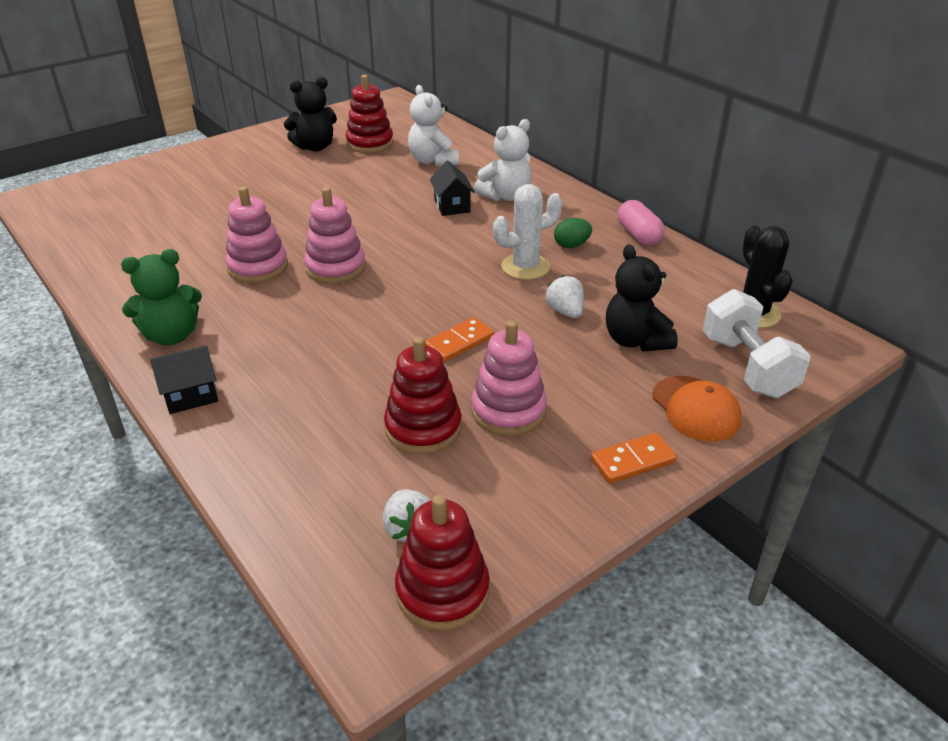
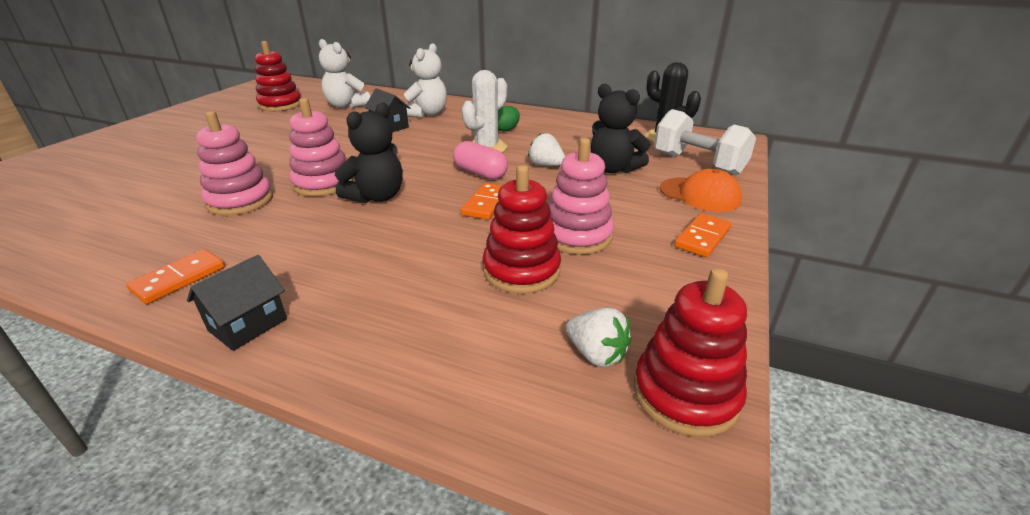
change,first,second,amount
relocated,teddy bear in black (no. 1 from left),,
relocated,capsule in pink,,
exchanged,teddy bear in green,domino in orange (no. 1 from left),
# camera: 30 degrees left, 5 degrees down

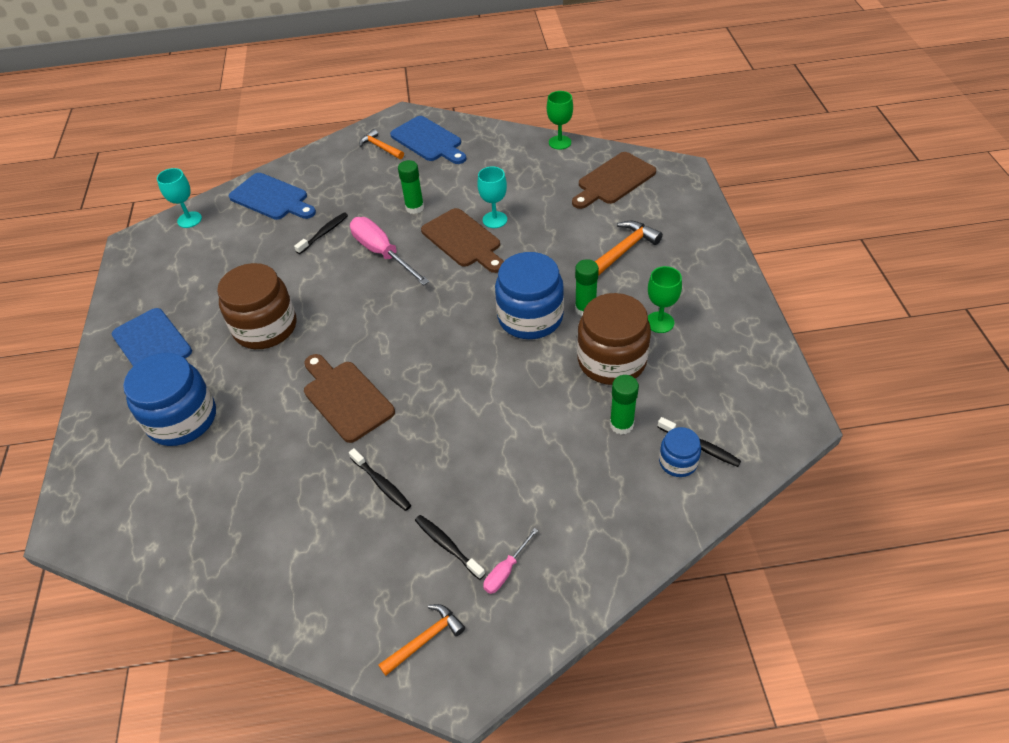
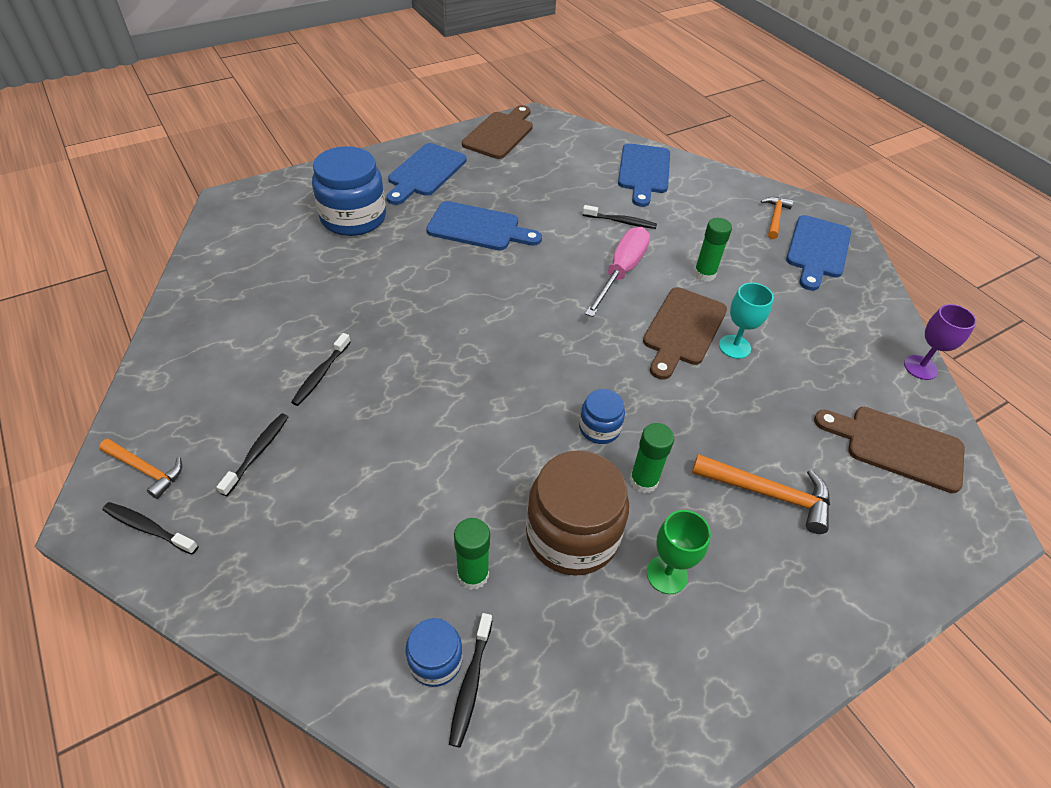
change,first,second,amount
colour,goblet in green (no. 1 from left),goblet in purple,
missing,goblet in turquoise (no. 1 from left),,
size,jar in blue (no. 2 from left in the first image),jar in blue (no. 3 from left),x0.50
exchanged,jar in brown (no. 1 from left),cutting board in blue (no. 2 from left),
relocated,cutting board in brown (no. 1 from left),,
missing,screwdriver in pink (no. 2 from left),,
appeared,,toothbrush in black (no. 1 from left),
# camera: 60 degrees right, 0 degrees up

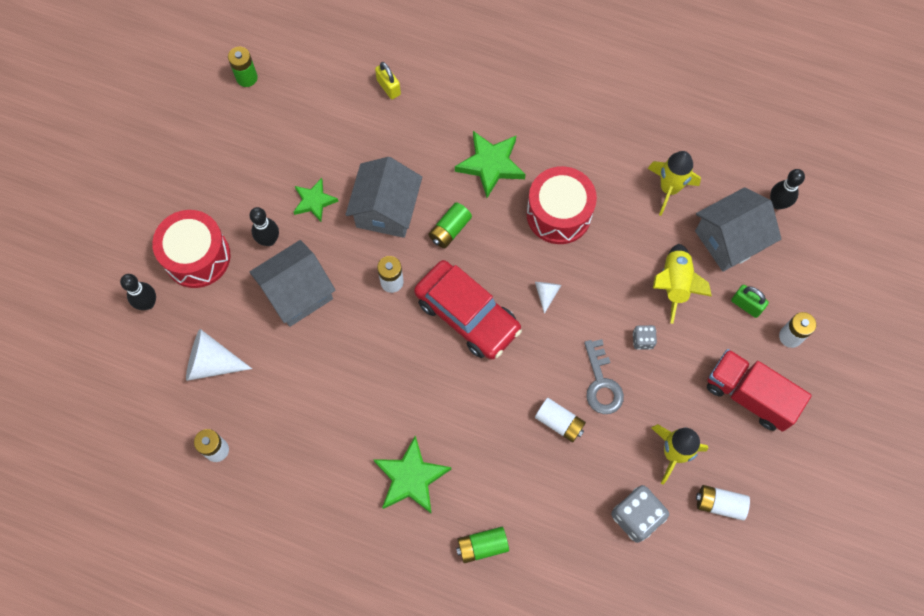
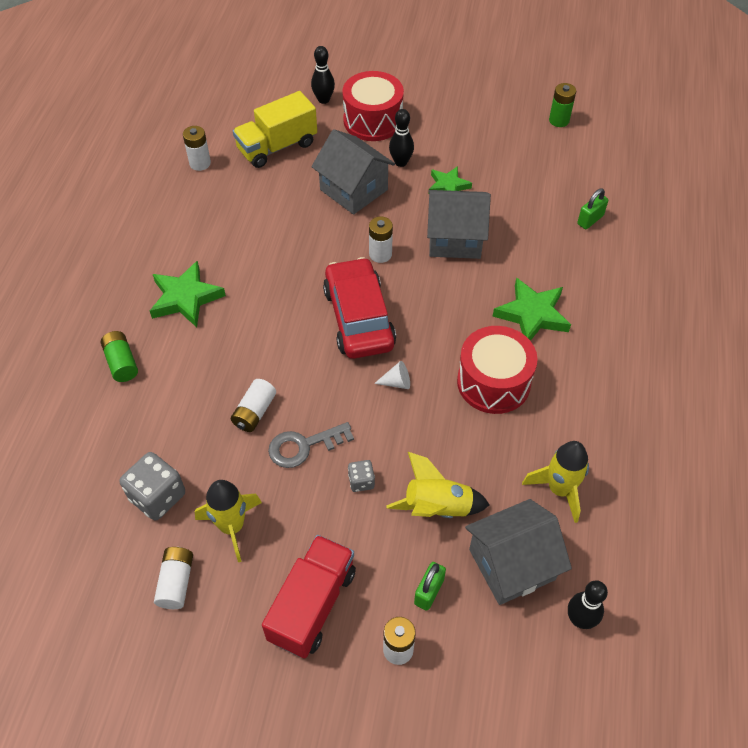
change,first,second,amount
colour,padlock in yellow,padlock in green (no. 2 from left),
spun,house in grey (no. 3 from left),,75 degrees counterclockwise
missing,battery in green (no. 2 from left),,
spun,car in red,,135 degrees clockwise
exchanged,cone in white (no. 1 from left),truck in yellow,
# camera: 80 degrees right, 15 degrees down

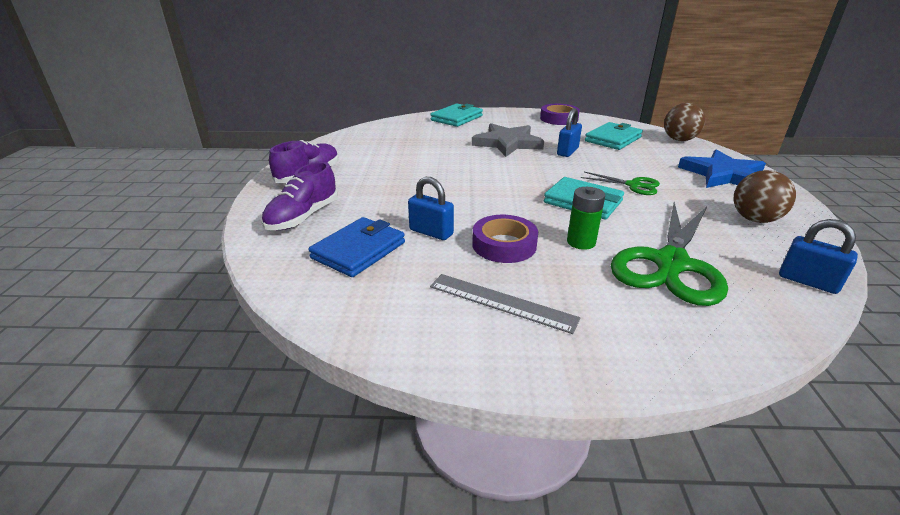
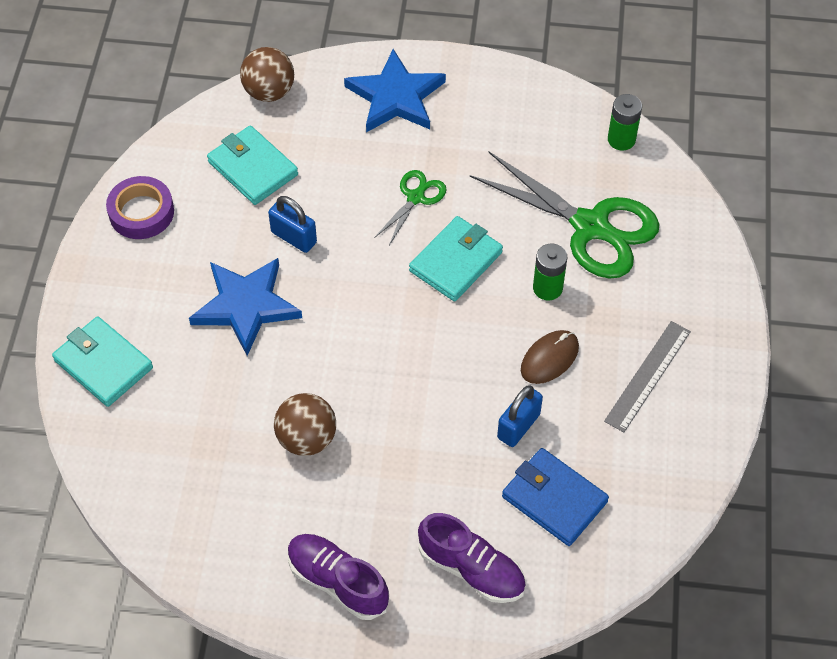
change,first,second,amount
colour,star in grey,star in blue (no. 1 from left),
relocated,ball in brown (no. 2 from left),,
exchanged,tape in purple (no. 1 from left),mouse in brown,
exchanged,padlock in blue (no. 3 from left),battery in green (no. 2 from left),
# camera: 85 degrees left, 25 degrees up

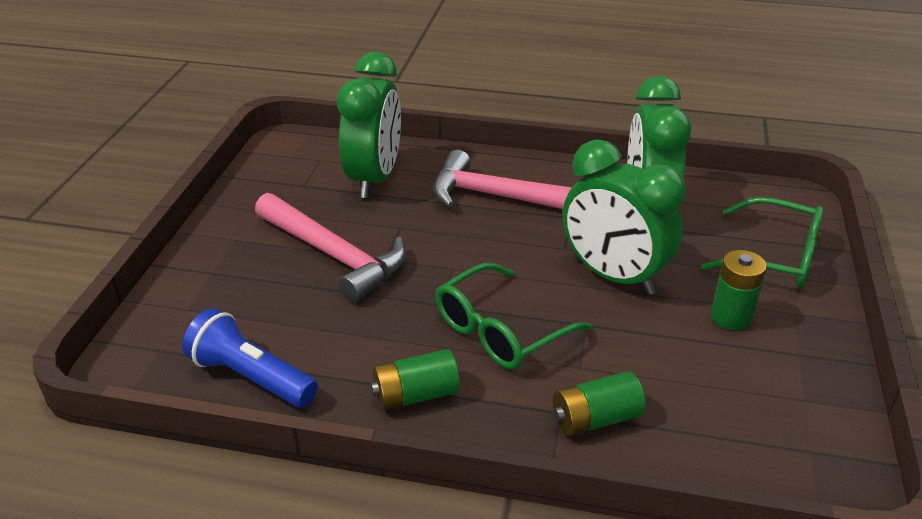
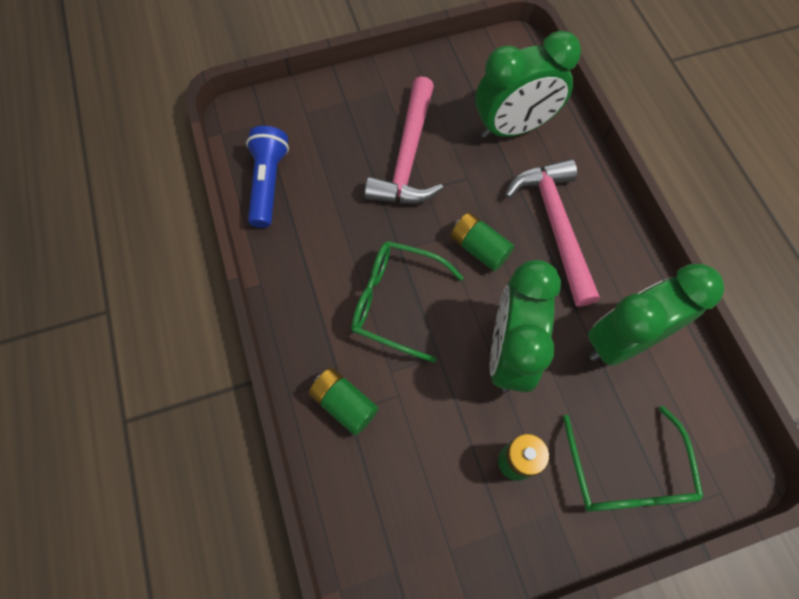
change,first,second,amount
relocated,battery in green (no. 1 from left in the first image),battery in green (no. 2 from left),
# camera: 60 degrees right, 30 degrees up

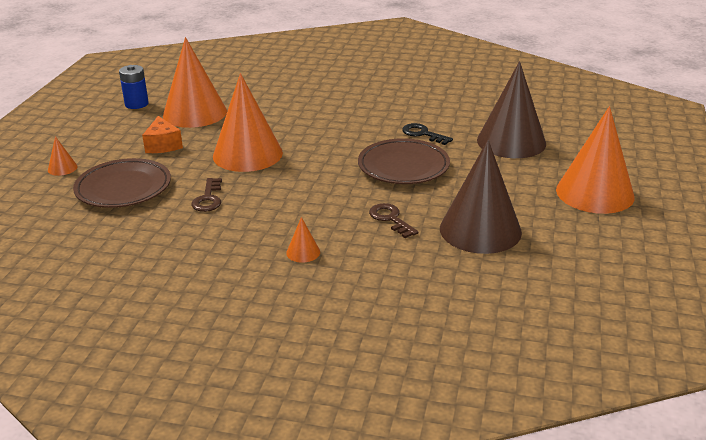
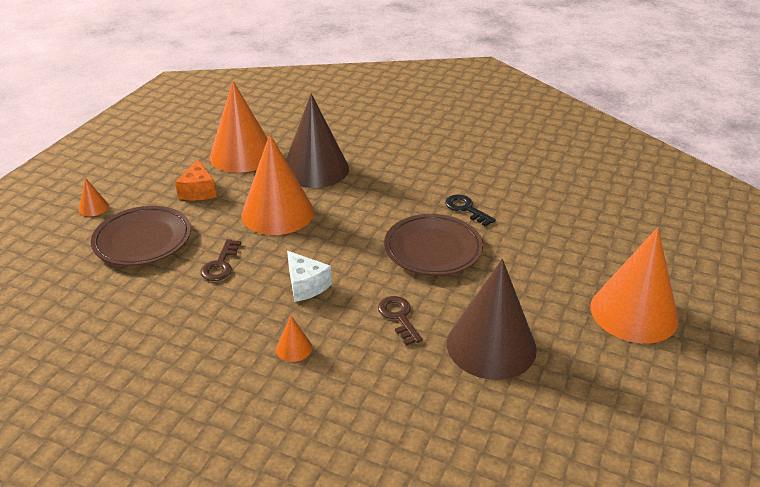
change,first,second,amount
relocated,cone in brown (no. 2 from left in the first image),cone in brown (no. 1 from left),
missing,battery in blue,,
appeared,,cheese in white,
# camera: 10 degrees right, 5 degrees up

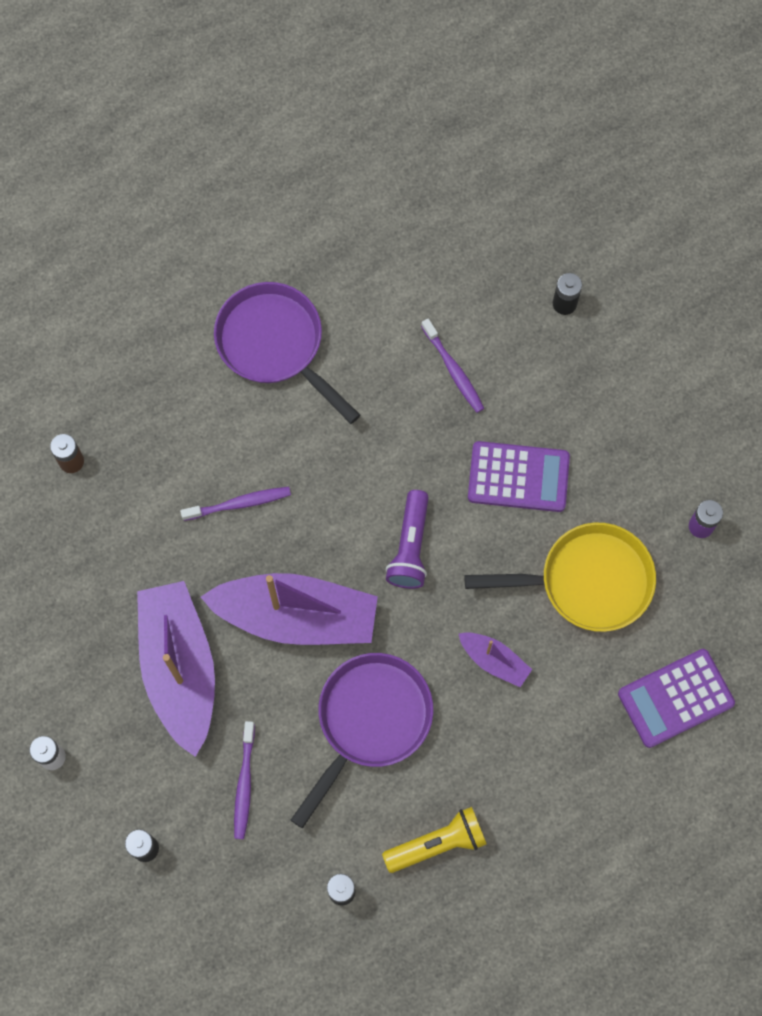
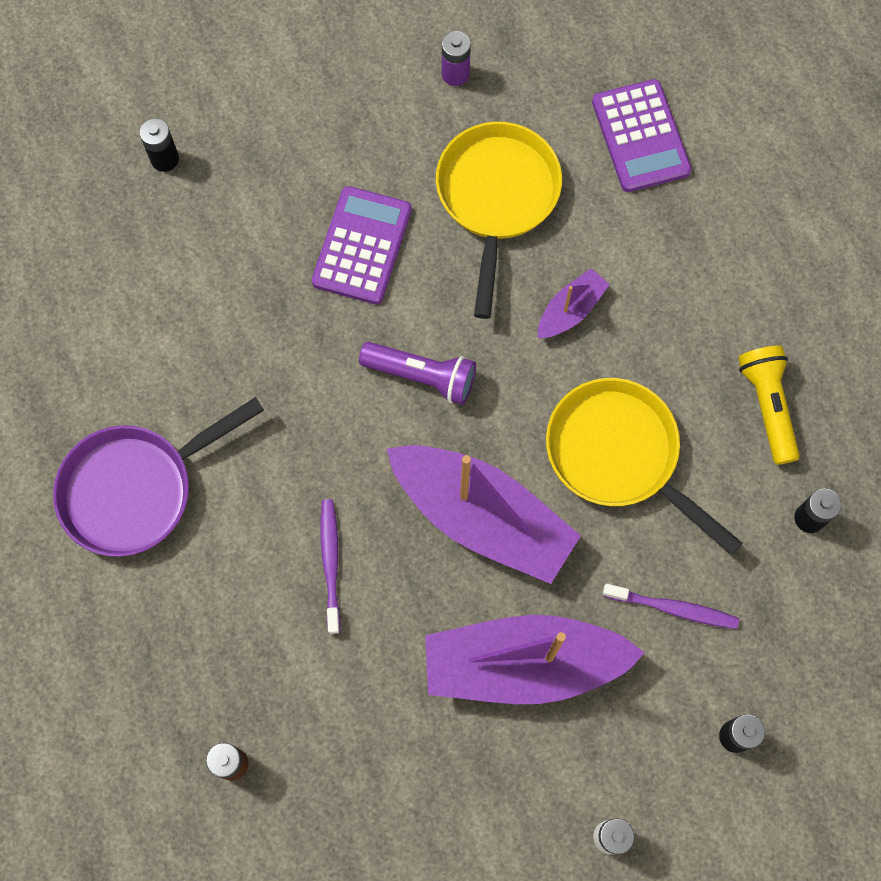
change,first,second,amount
missing,toothbrush in purple (no. 3 from left),,
spun,boat in purple (no. 2 from left in the first image),boat in purple (no. 1 from left),105 degrees clockwise
colour,pan in purple (no. 2 from left),pan in yellow (no. 2 from left),
# camera: 80 degrees left, 0 degrees up

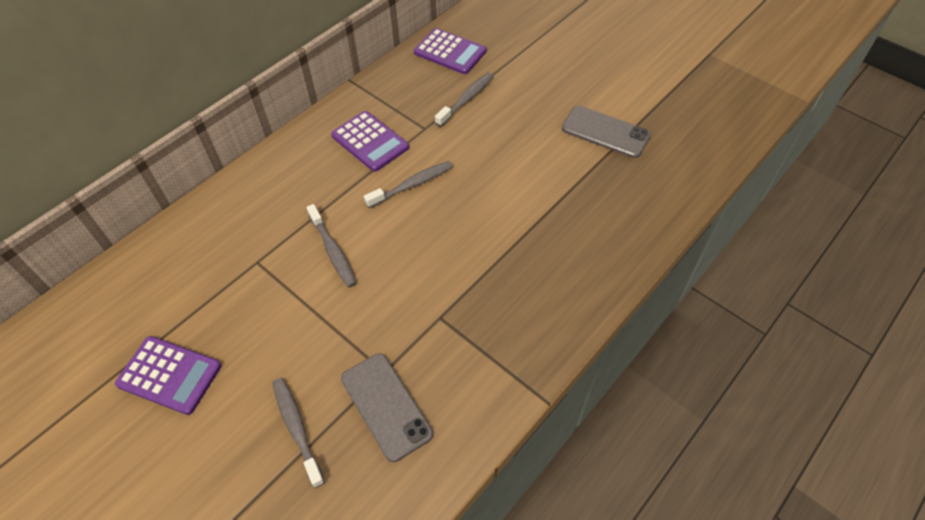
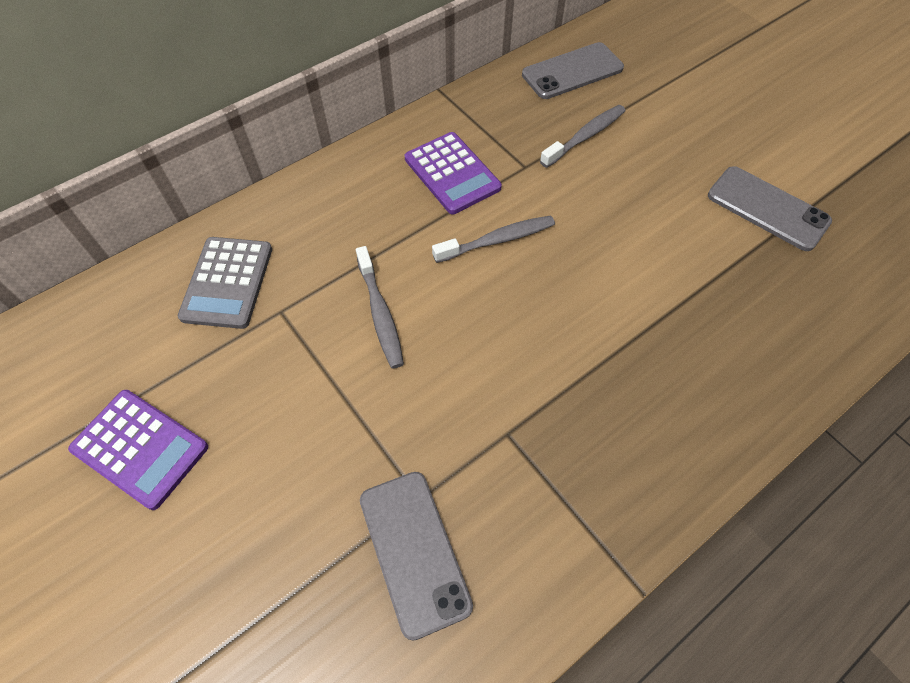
change,first,second,amount
exchanged,calculator in purple (no. 3 from left),phone in grey (no. 2 from left),
missing,toothbrush in grey (no. 1 from left),,
appeared,,calculator in grey,
# camera: 10 degrees right, 5 degrees up

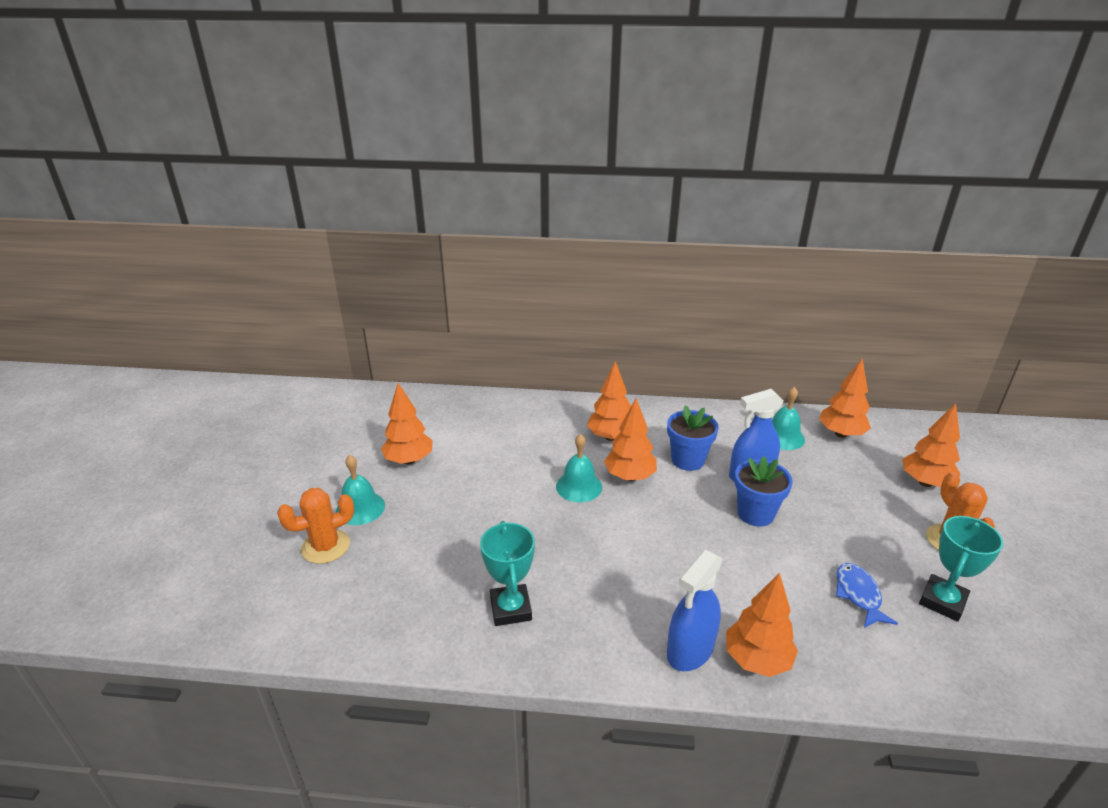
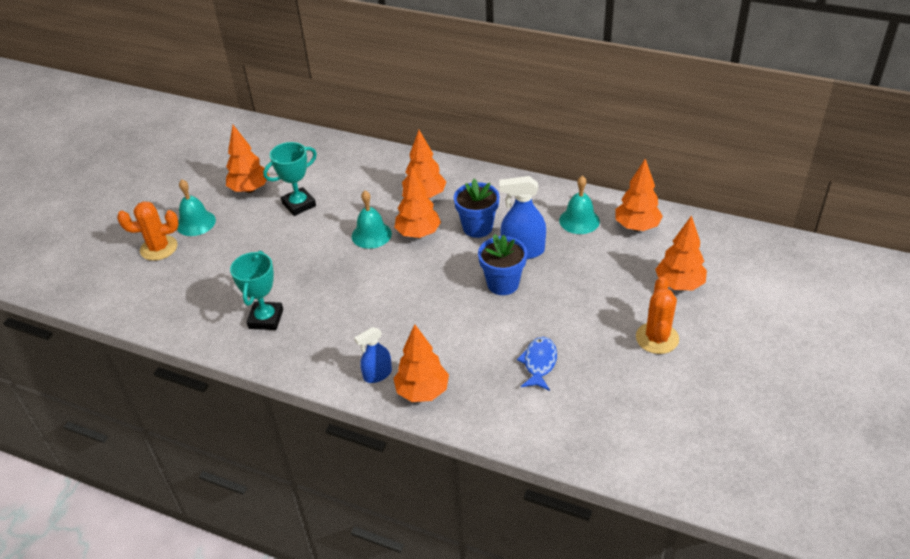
change,first,second,amount
relocated,trophy in turquoise (no. 2 from left),,
size,spray bottle in blue (no. 1 from left),,x0.63
# camera: 20 degrees right, 10 degrees up

